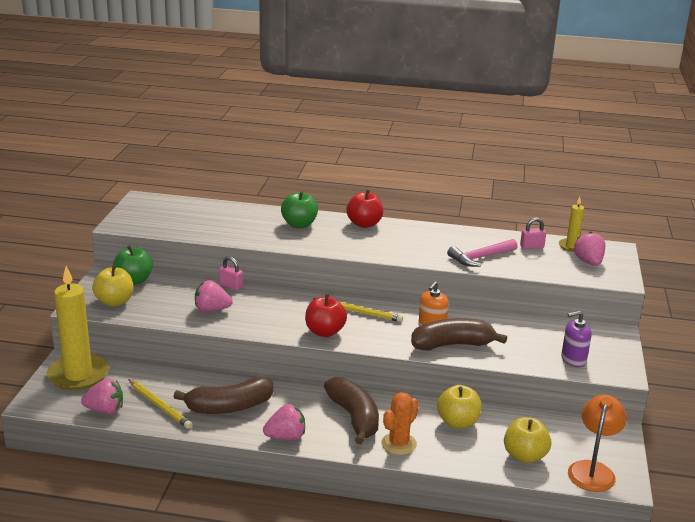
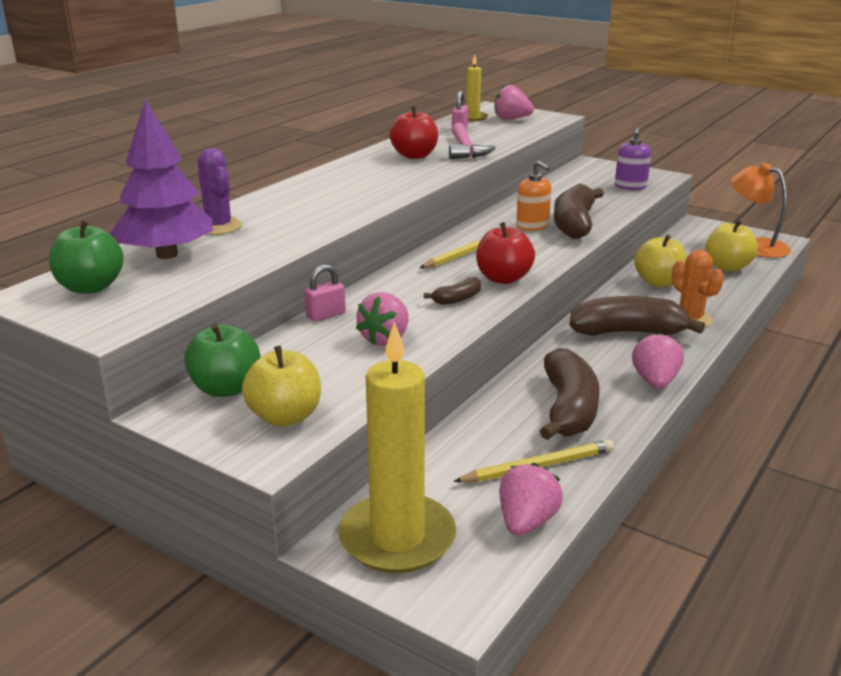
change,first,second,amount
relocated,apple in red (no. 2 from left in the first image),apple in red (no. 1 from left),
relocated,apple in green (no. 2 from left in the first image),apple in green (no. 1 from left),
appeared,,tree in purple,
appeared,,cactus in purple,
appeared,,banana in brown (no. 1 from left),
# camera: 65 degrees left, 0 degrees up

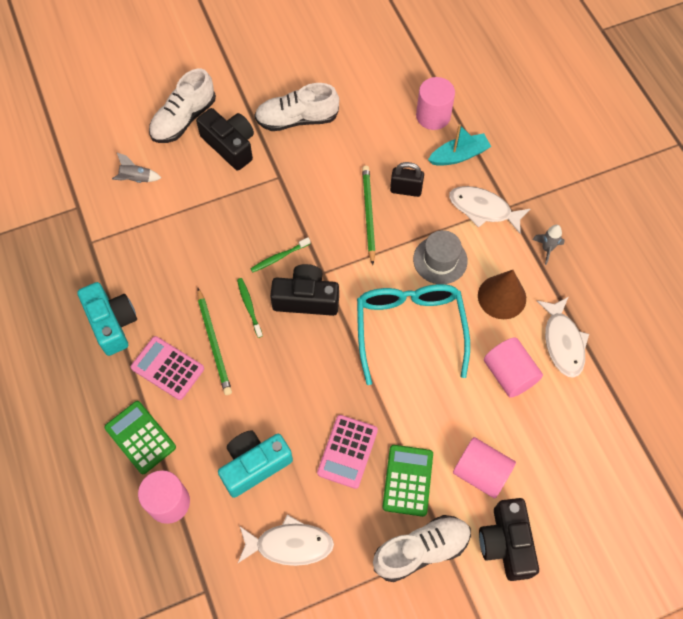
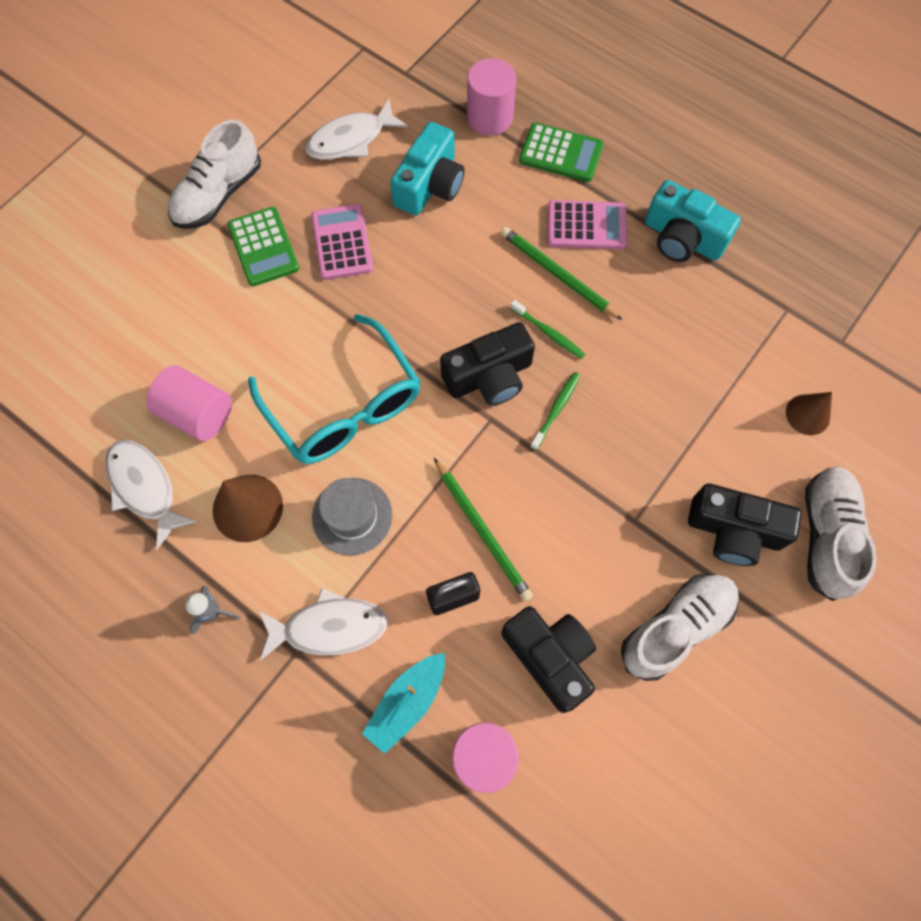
change,first,second,amount
exchanged,rocket in grey (no. 1 from left),cone in brown (no. 2 from left),
missing,cylinder in pink (no. 3 from left),,
relocated,camera in black (no. 3 from left in the first image),camera in black (no. 2 from left),
# camera: 150 degrees right, 5 degrees up

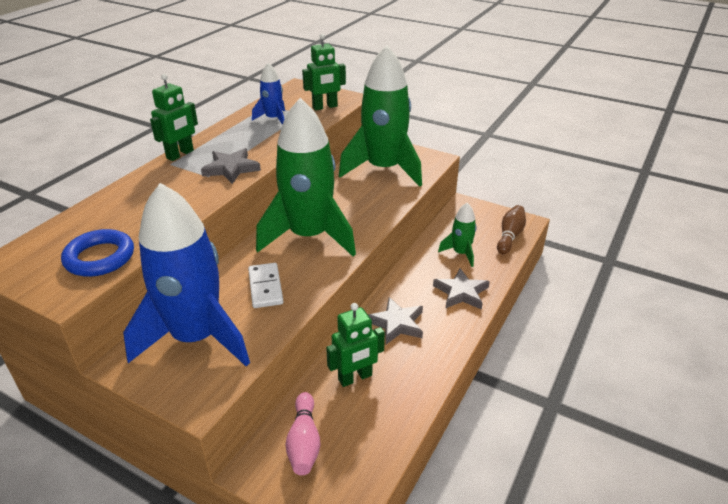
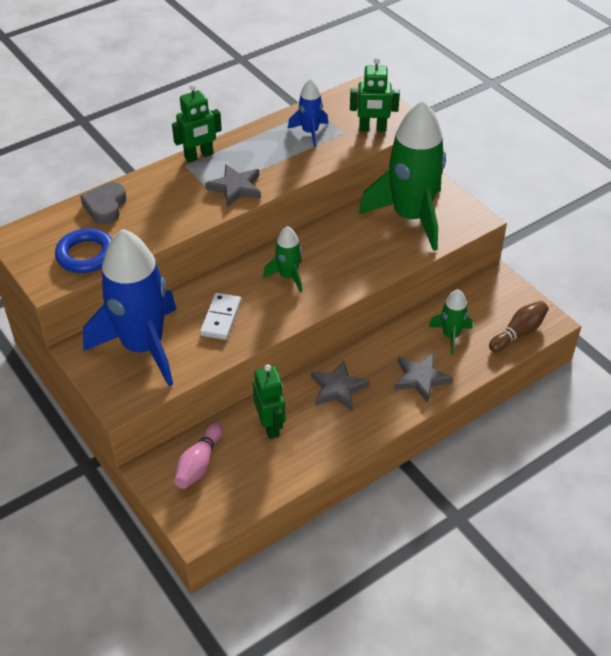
change,first,second,amount
size,rocket in green (no. 1 from left),,x0.46
spun,robot in green (no. 3 from left in the first image),robot in green (no. 2 from left),105 degrees counterclockwise
appeared,,heart in grey,
# camera: 25 degrees right, 10 degrees up

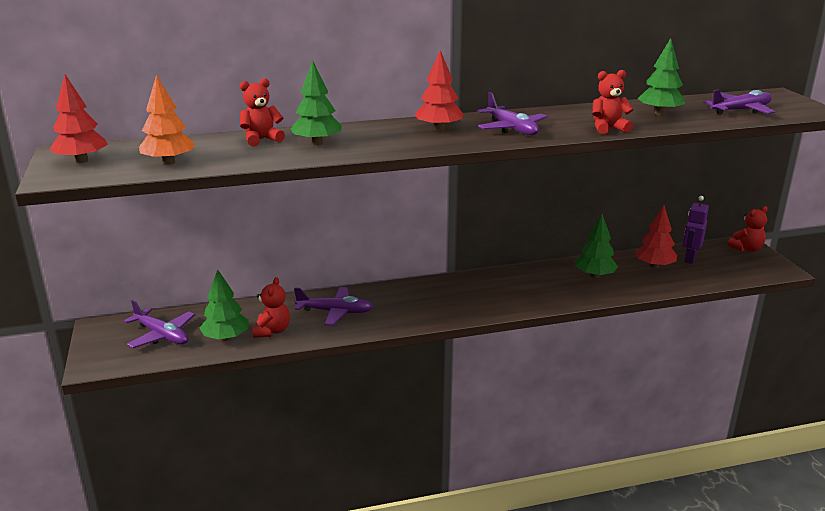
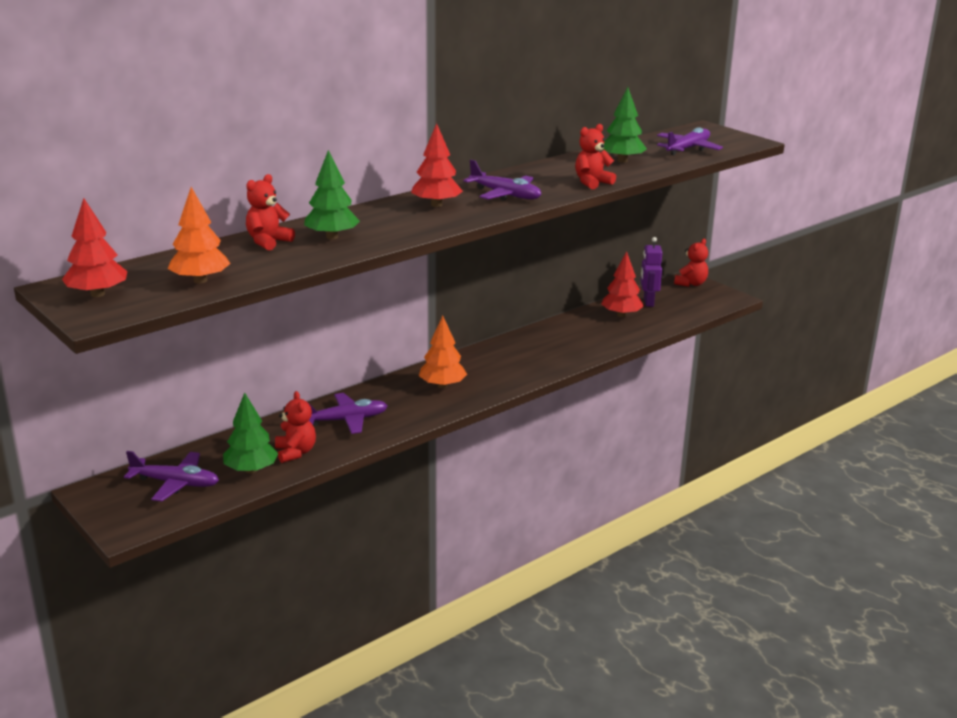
change,first,second,amount
missing,tree in green (no. 3 from left),,
appeared,,tree in orange (no. 2 from left),
# camera: 25 degrees left, 0 degrees up

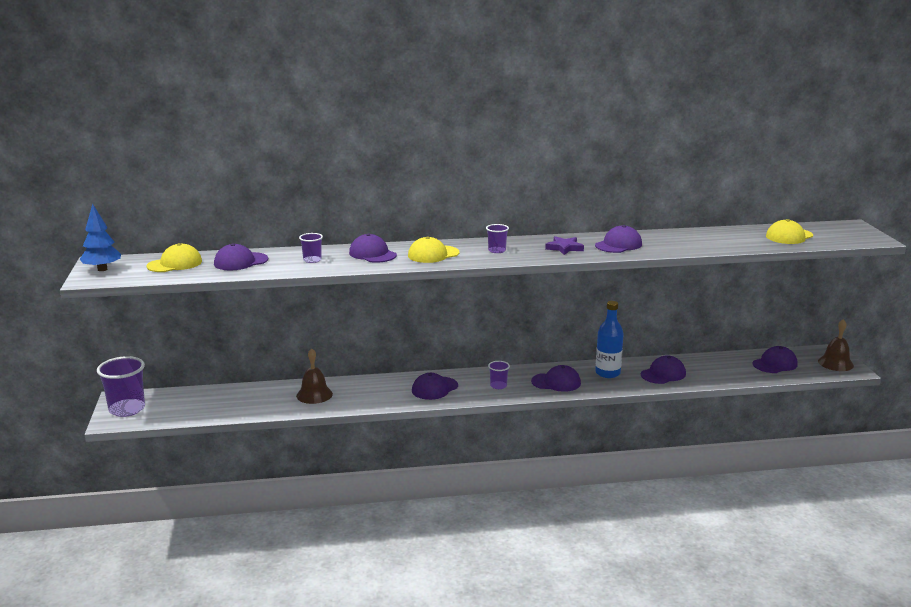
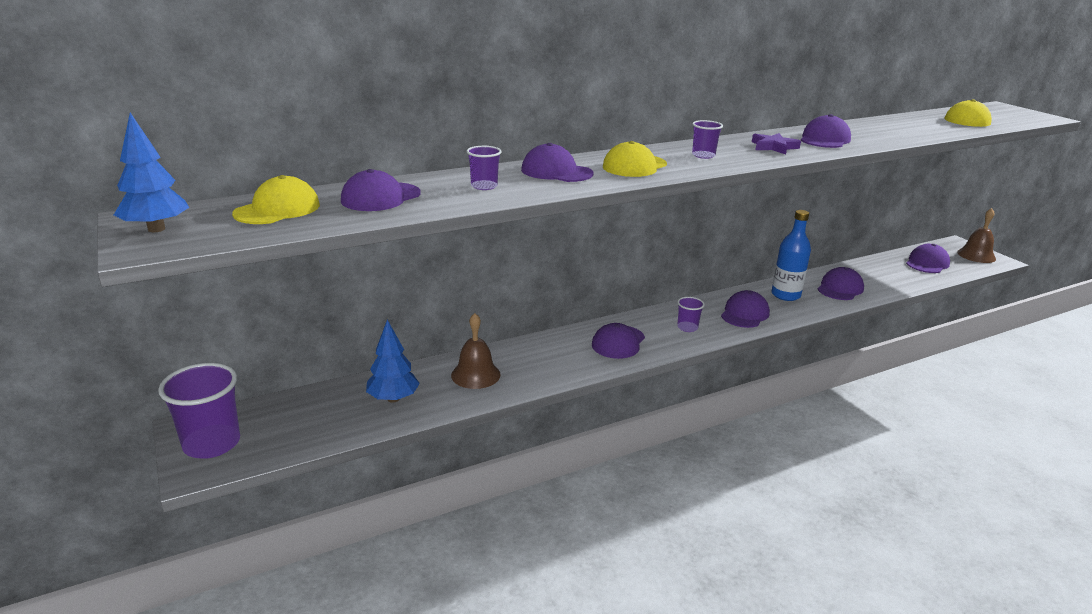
change,first,second,amount
spun,cap in purple (no. 4 from left),,45 degrees counterclockwise
appeared,,tree in blue (no. 2 from left),
# camera: 20 degrees left, 5 degrees up

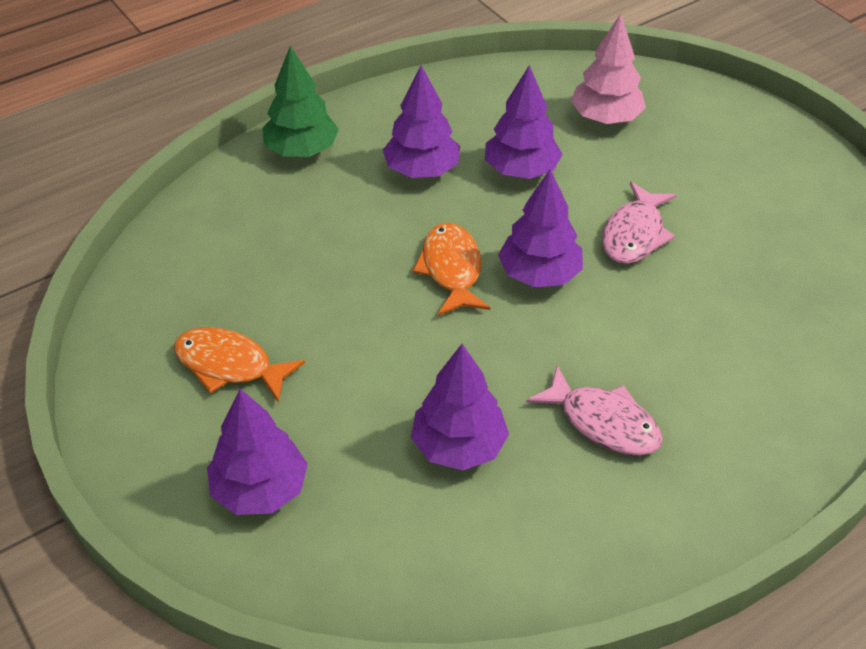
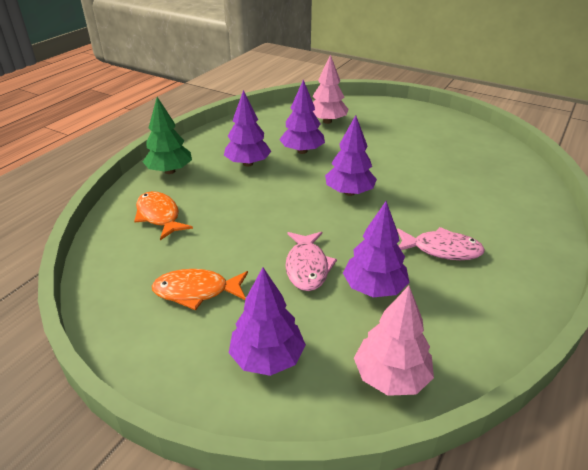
change,first,second,amount
relocated,fish in pink (no. 2 from left in the first image),fish in pink (no. 1 from left),
relocated,fish in orange (no. 2 from left in the first image),fish in orange (no. 1 from left),
appeared,,tree in pink (no. 2 from left),
# camera: 25 degrees left, 10 degrees down

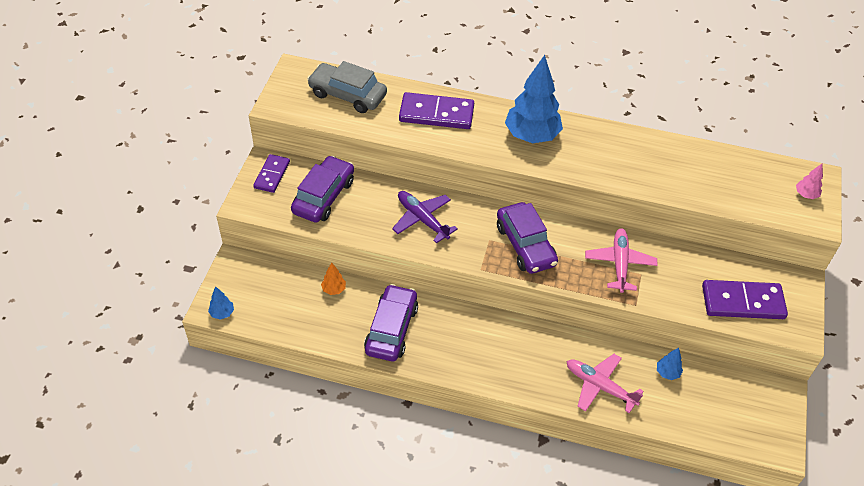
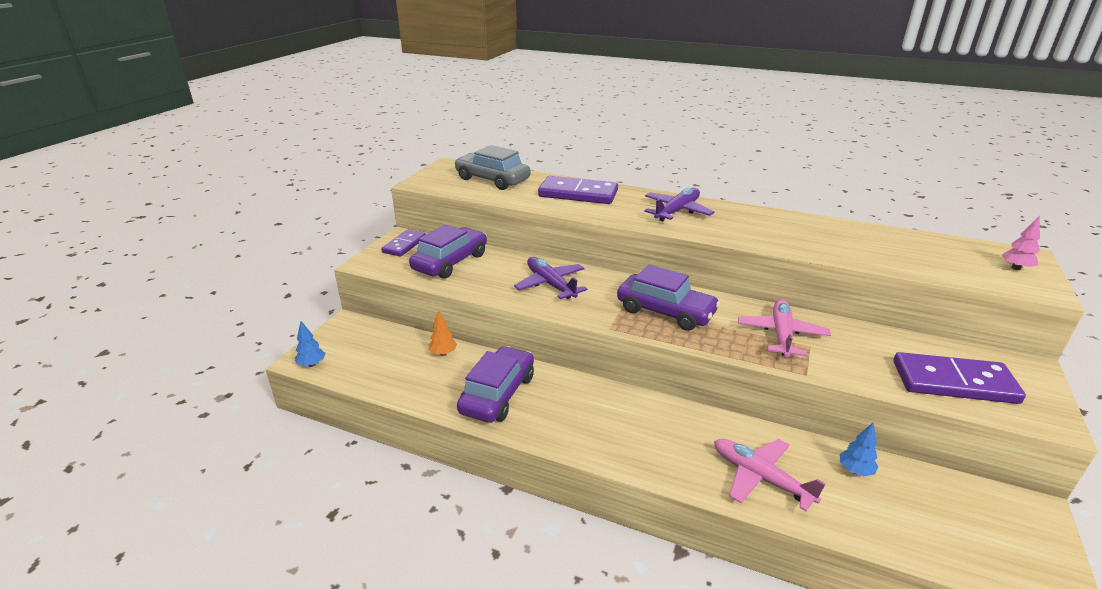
change,first,second,amount
exchanged,tree in blue (no. 2 from left),plane in purple (no. 2 from left),
spun,car in purple (no. 3 from left),,45 degrees counterclockwise
# camera: 10 degrees right, 20 degrees down

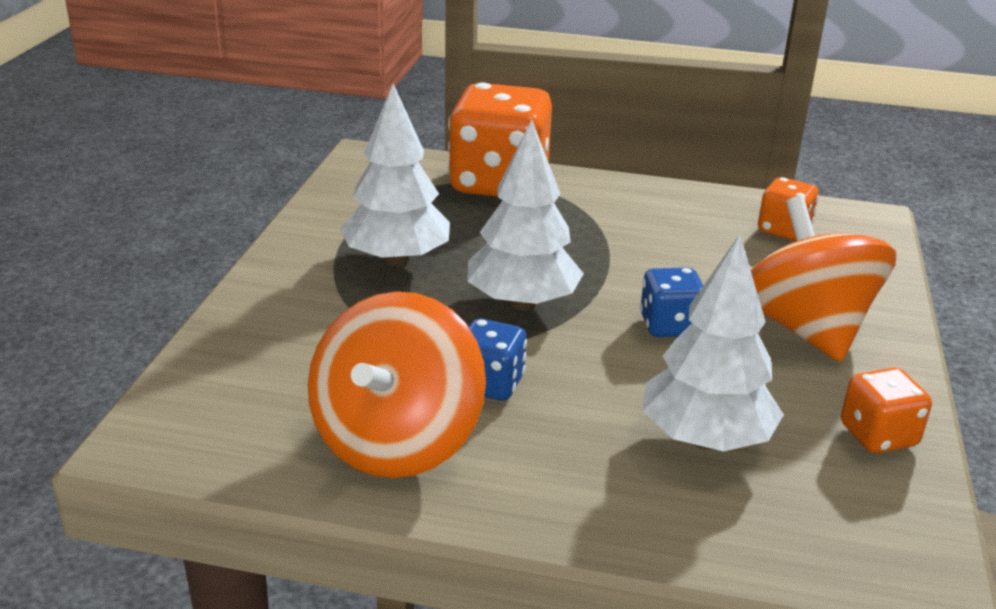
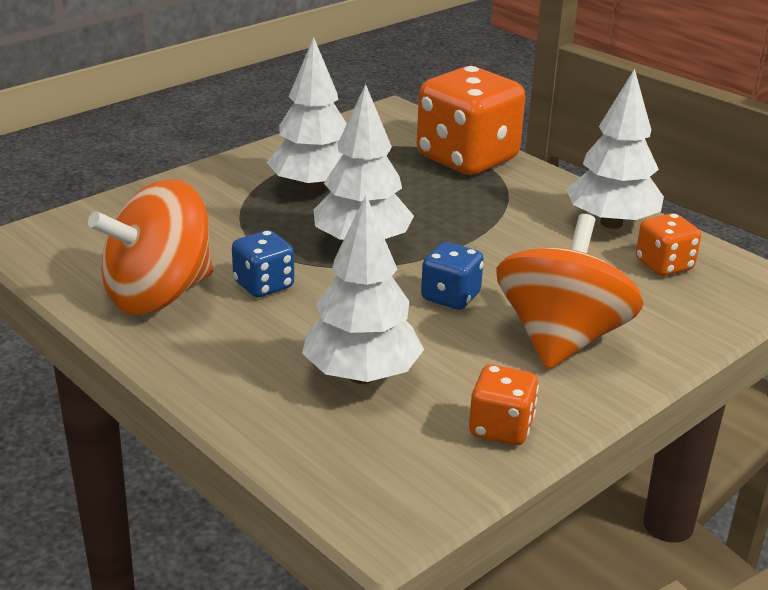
change,first,second,amount
appeared,,tree in white (no. 4 from left),
# camera: 35 degrees right, 0 degrees up

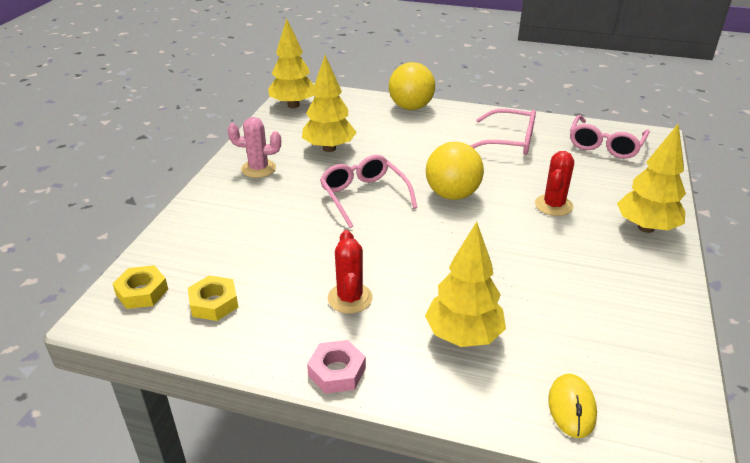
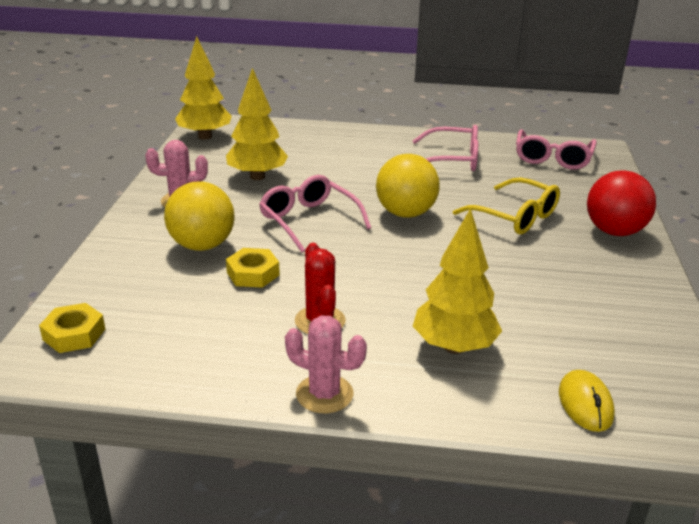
change,first,second,amount
relocated,ball in yellow (no. 1 from left),,
exchanged,tree in yellow (no. 4 from left),ball in red,
exchanged,cactus in red (no. 2 from left),glasses in yellow,
relocated,nut in yellow (no. 2 from left),,
exchanged,nut in pink,cactus in pink (no. 2 from left),
# camera: 10 degrees left, 5 degrees down

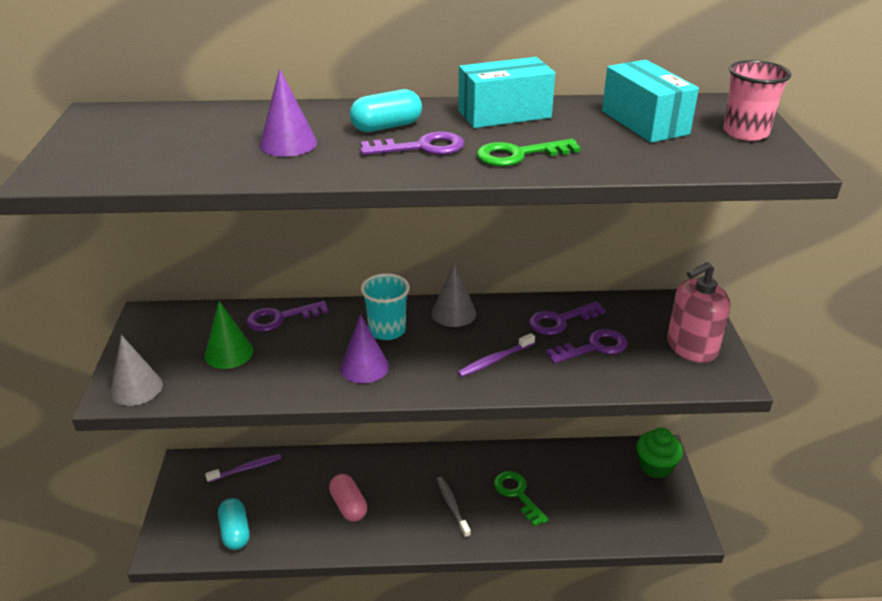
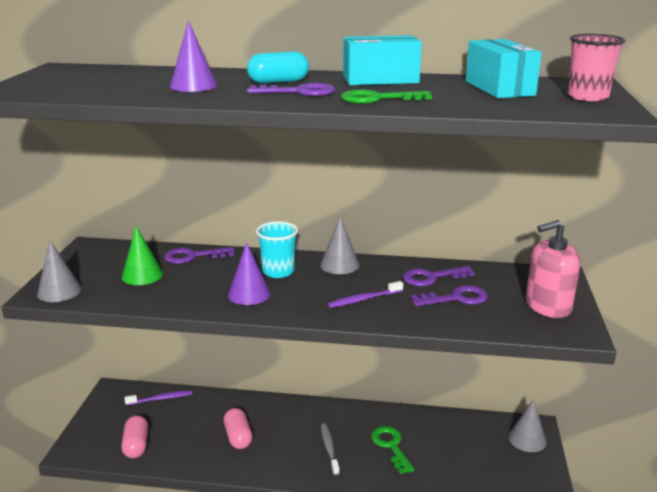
change,first,second,amount
exchanged,cupcake in green,cone in grey (no. 3 from left),
colour,capsule in turquoise (no. 1 from left),capsule in pink (no. 1 from left),
# camera: 10 degrees right, 10 degrees down

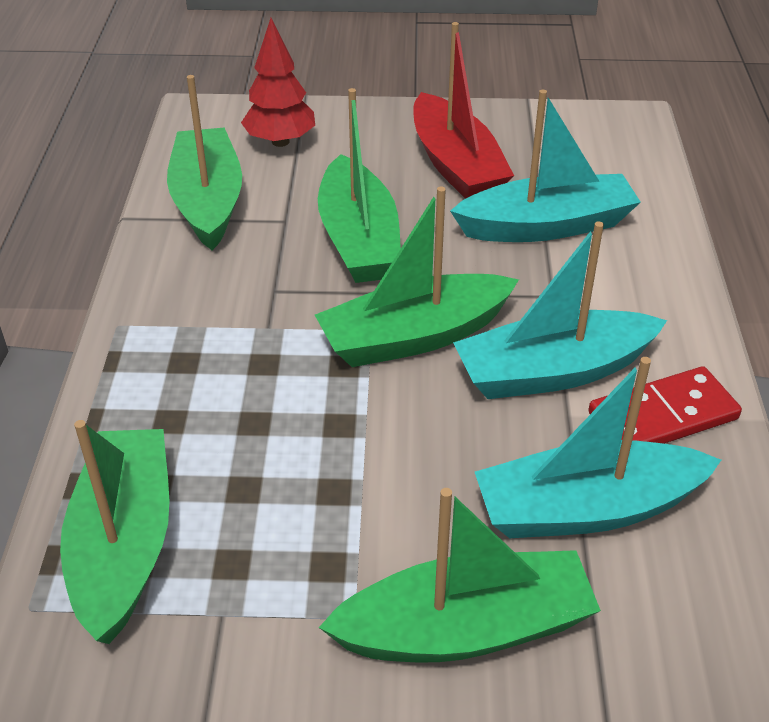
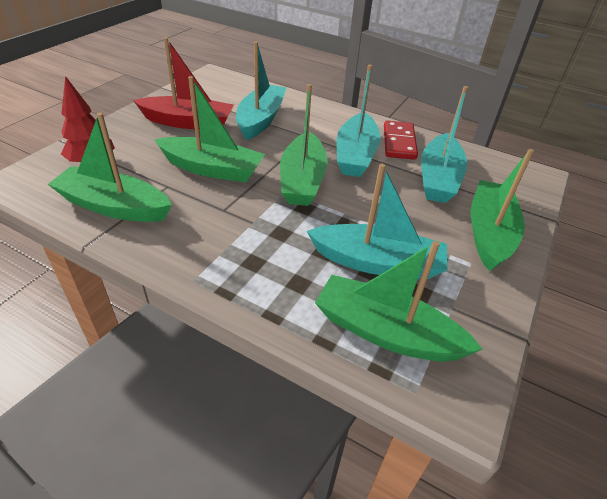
change,first,second,amount
appeared,,boat in turquoise (no. 3 from left),
# camera: 65 degrees left, 0 degrees up

